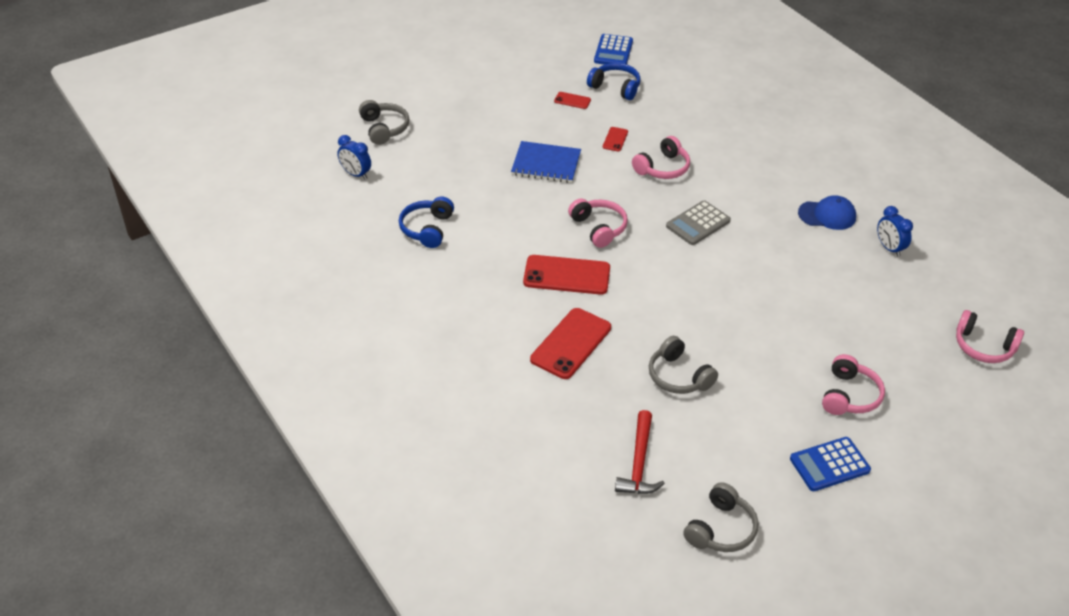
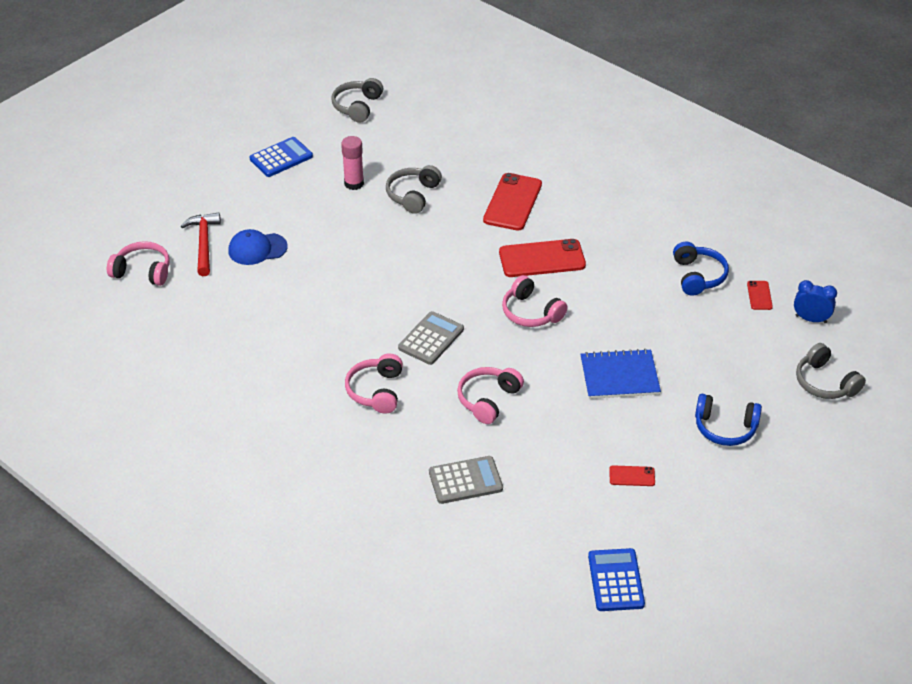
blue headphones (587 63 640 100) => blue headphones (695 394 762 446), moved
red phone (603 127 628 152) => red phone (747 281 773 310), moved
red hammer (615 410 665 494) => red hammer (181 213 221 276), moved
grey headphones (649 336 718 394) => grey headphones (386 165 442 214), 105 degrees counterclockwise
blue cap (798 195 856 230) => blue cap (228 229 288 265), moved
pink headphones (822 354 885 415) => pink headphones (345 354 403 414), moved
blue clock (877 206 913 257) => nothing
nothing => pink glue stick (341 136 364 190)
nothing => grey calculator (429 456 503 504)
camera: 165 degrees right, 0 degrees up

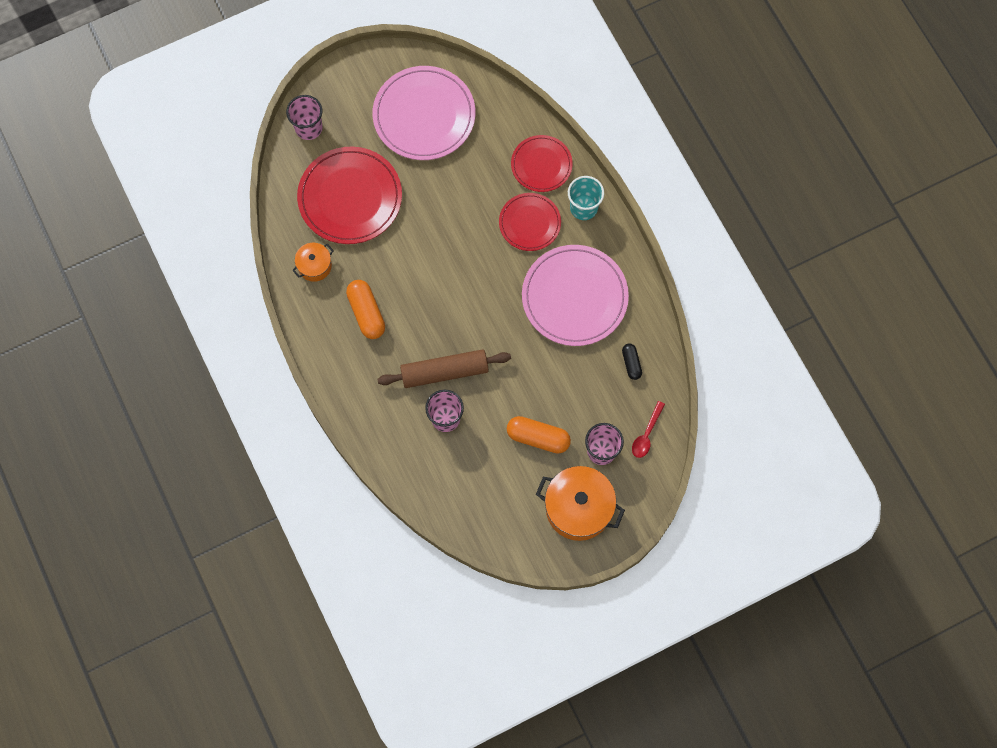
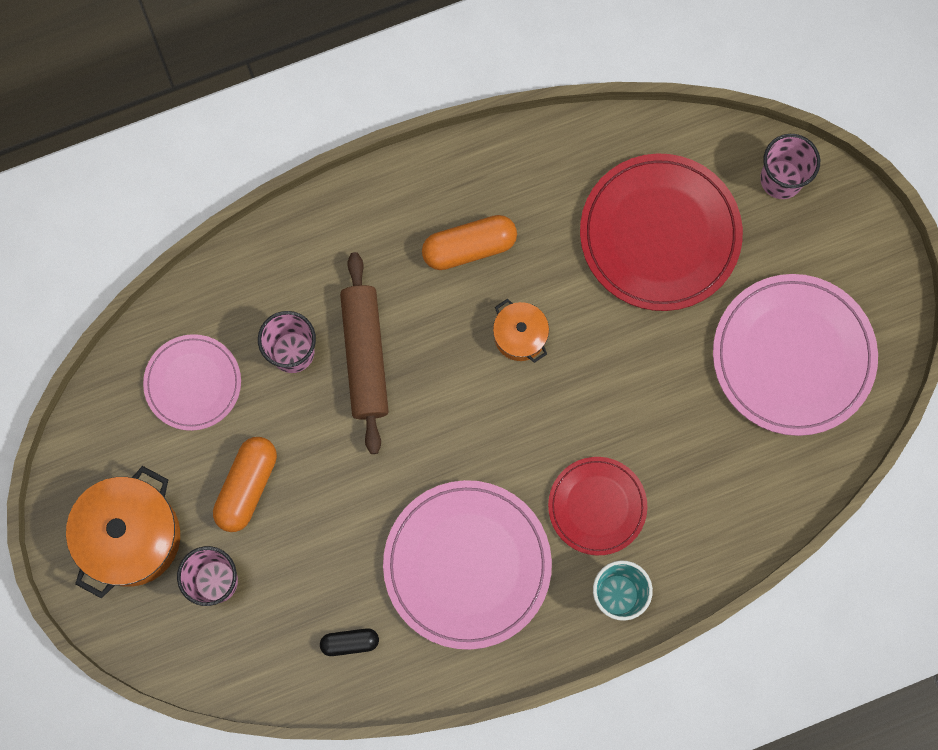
orange pot (292 243 334 282) => orange pot (493 299 549 363), moved
red plate (511 135 573 192) => nothing
red spoon (632 401 665 458) => nothing
nothing => pink plate (143 334 241 431)
camera: 95 degrees right, 5 degrees up

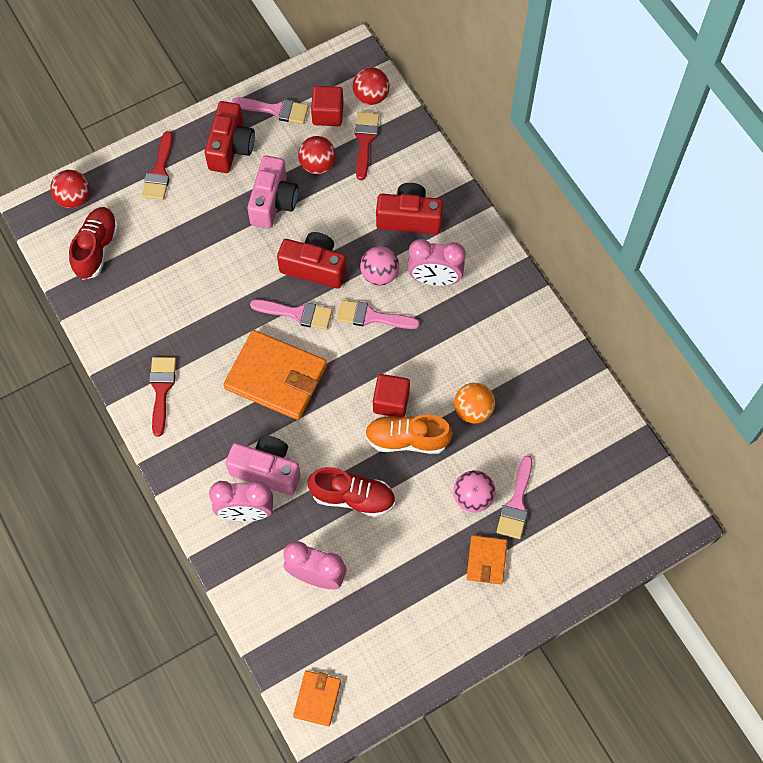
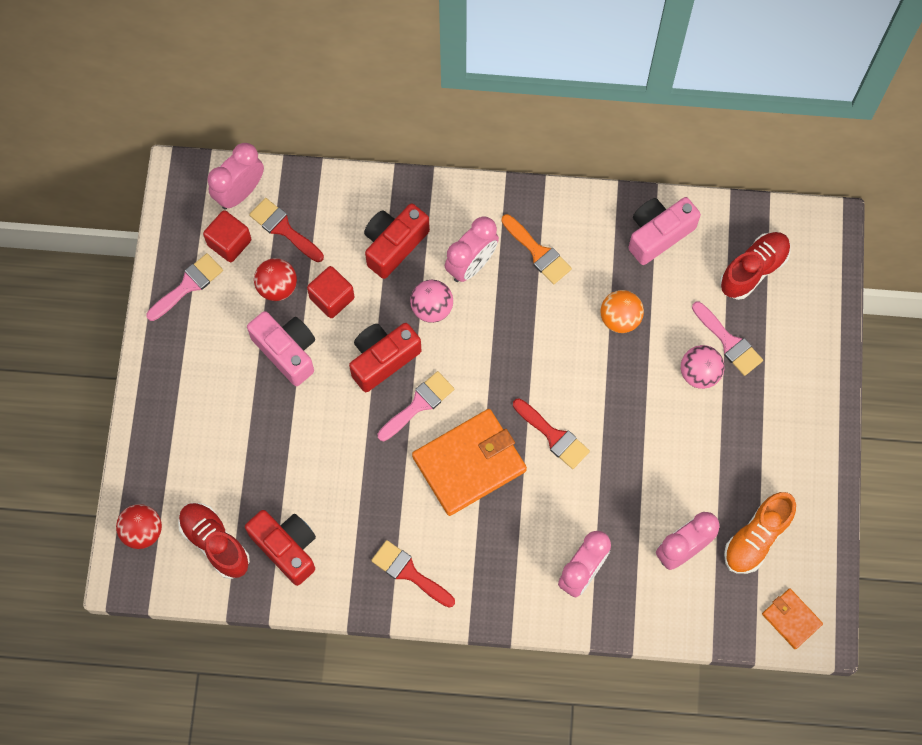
red brush (142 131 173 200) => red brush (513 398 590 469), moved
red camera (205 101 255 173) => red camera (245 510 316 586), moved
pink camera (226 435 301 495) => pink camera (628 197 701 265), moved
red shoe (308 467 395 517) => red shoe (720 232 791 300), moved
pink brush (337 300 420 329) => nothing
red ball (353 67 390 105) => pink clock (208 143 264 209)
orange shoe (365 414 453 454) => orange shoe (724 492 796 574), moved
red cube (373 374 410 418) => red cube (307 266 354 318), moved
orange wallet (466 535 507 585) => nothing
nothing => orange brush (501 214 572 284)
camera: 55 degrees left, 5 degrees up

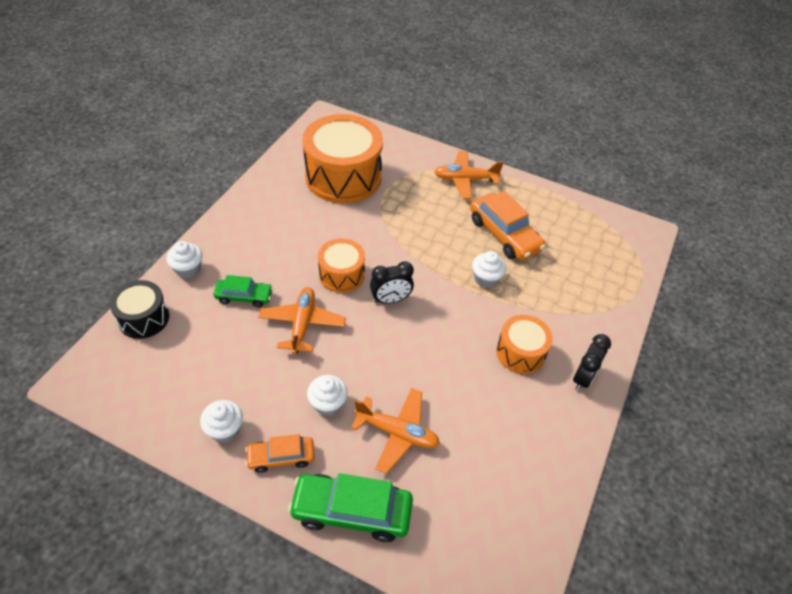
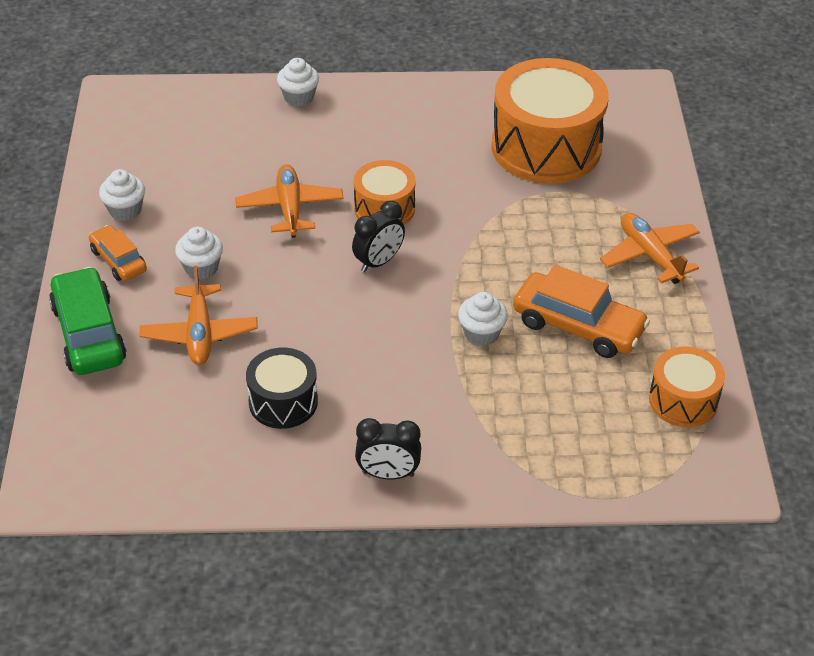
black drum (109 280 169 339) => black drum (246 348 318 429), moved
green car (214 275 273 307) => nothing
orange plane (259 287 346 354) => orange plane (235 164 344 238), 75 degrees counterclockwise
black clock (370 261 414 304) => black clock (352 201 405 272), 90 degrees counterclockwise
orange car (470 191 546 260) => orange car (513 265 650 358), 90 degrees counterclockwise
orange drum (496 315 553 374) => orange drum (649 346 725 427), moved
camera: 65 degrees right, 5 degrees down

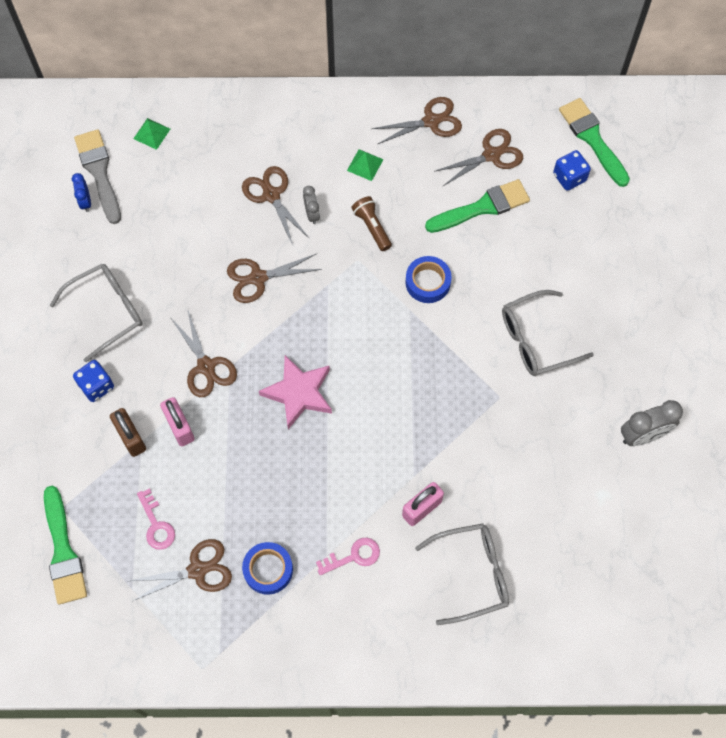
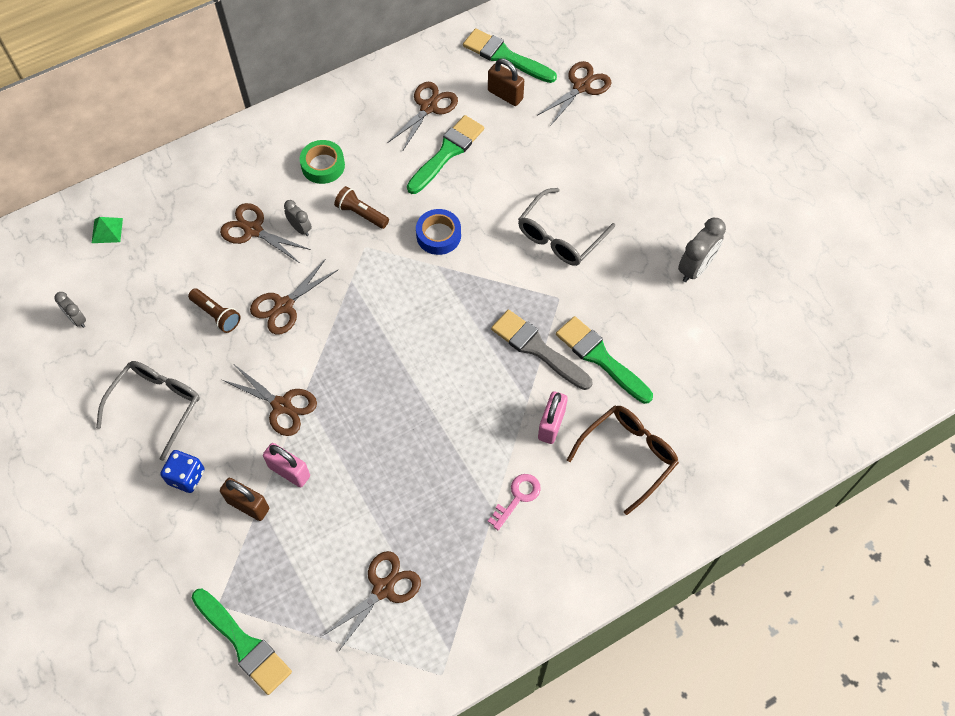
blue clock (72 173 91 212) => grey clock (54 292 86 328)
grey brush (74 129 121 224) => grey brush (491 310 592 390), moved
pink key (137 488 175 550) => nothing
blue tape (242 542 293 595) => nothing
pink star (259 355 332 429) => nothing
green pyramid (347 149 384 181) => green tape (300 140 345 184)
brown scissors (371 97 462 144) => brown scissors (537 61 611 126), moved
grey glasses (415 523 509 625) => brown glasses (567 406 679 515)
blue dice (553 150 591 191) => brown padlock (488 59 524 106)
nothing => brown flashlight (188 288 240 333)
nothing => green brush (556 316 653 404)
camera: 30 degrees left, 5 degrees down

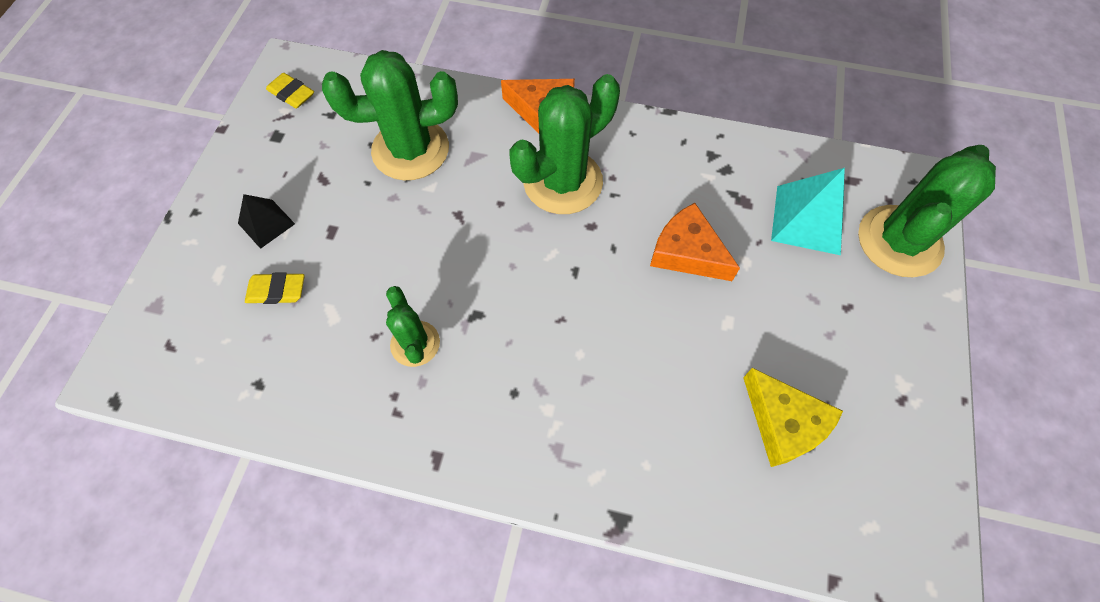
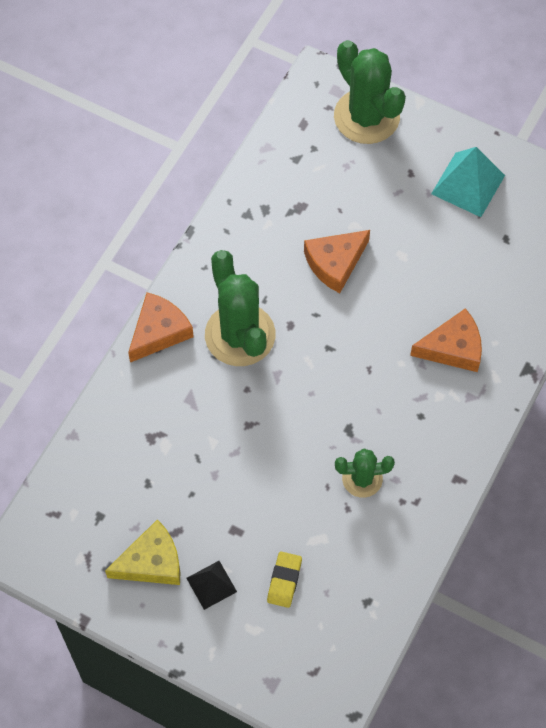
yellow eraser (266 73 314 108) => nothing
green cactus (322 50 458 180) => nothing
yellow cheese (743 368 843 467) => yellow cheese (105 519 180 585), moved
turquoise pyramid (771 168 845 255) => turquoise pyramid (431 147 505 217), moved
nothing => orange cheese (410 308 482 372)
camera: 75 degrees left, 0 degrees up

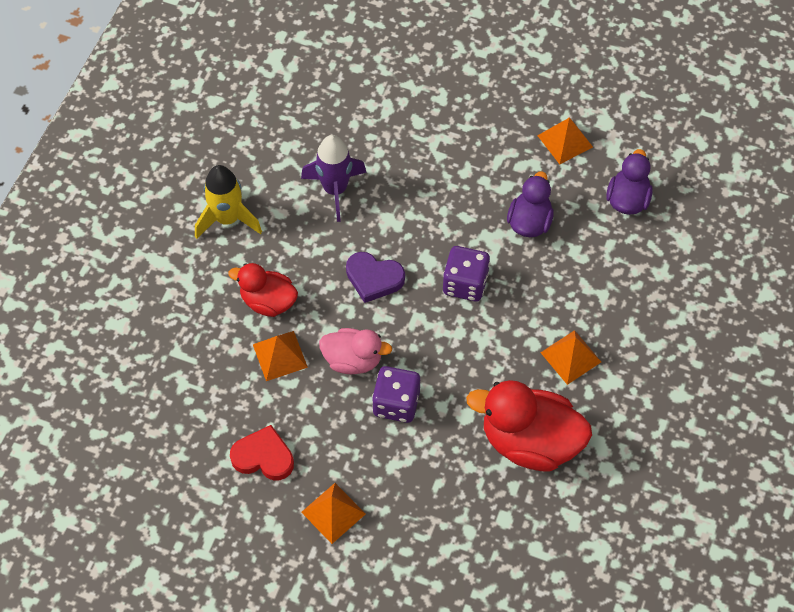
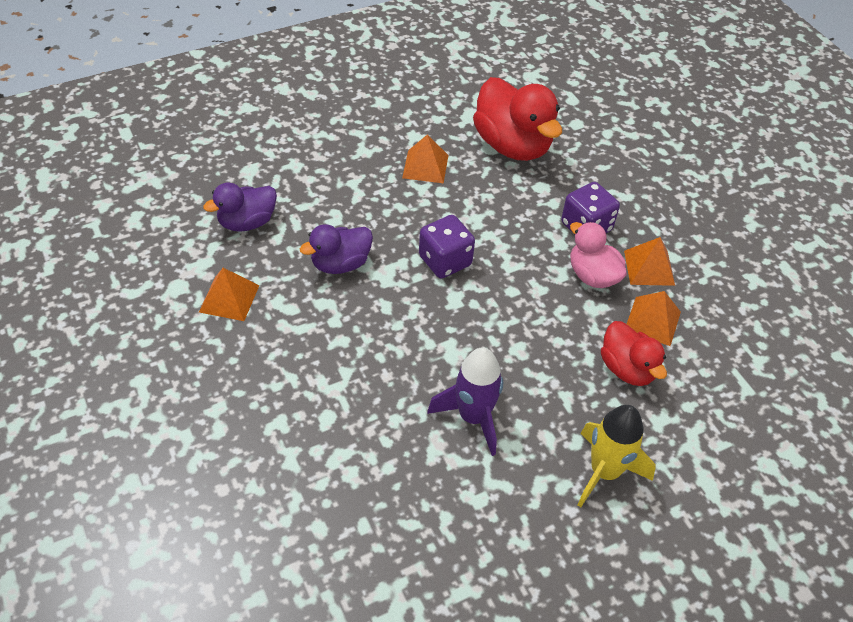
red heart (230 425 294 480) => nothing
orange pyramid (301 483 366 544) => orange pyramid (624 237 675 286), moved
purple heart (346 252 405 303) => nothing
camera: 140 degrees left, 10 degrees down

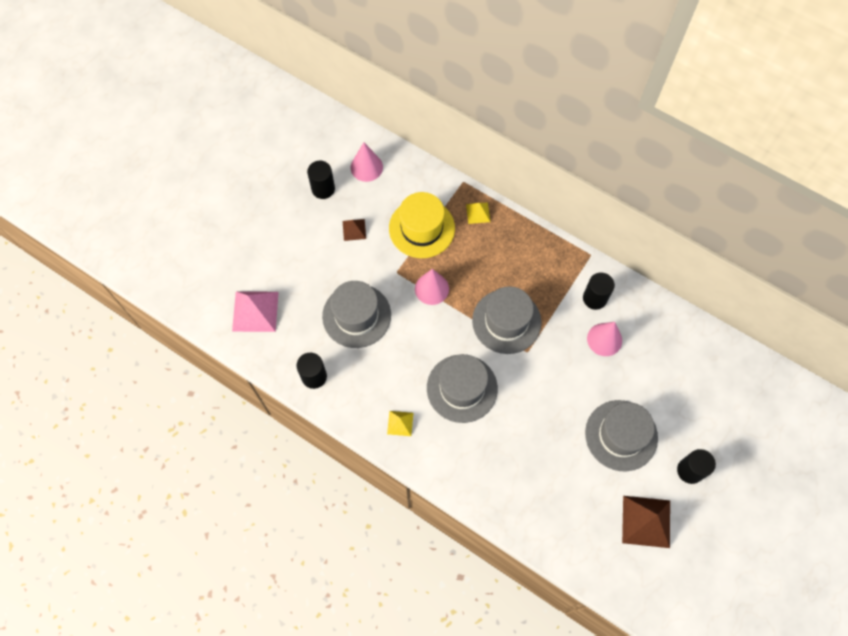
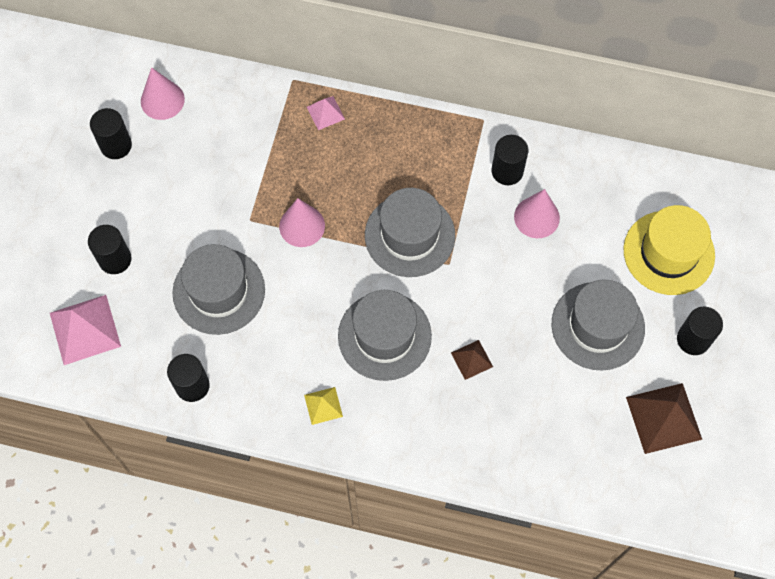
brown pyramid (343 219 366 241) => brown pyramid (451 340 493 380), moved
yellow hat (389 192 455 258) => yellow hat (624 205 715 295), moved
yellow pyramid (466 203 490 224) => pink pyramid (307 96 345 130)
nothing => black cylinder (88 225 131 274)
camera: 20 degrees left, 0 degrees up

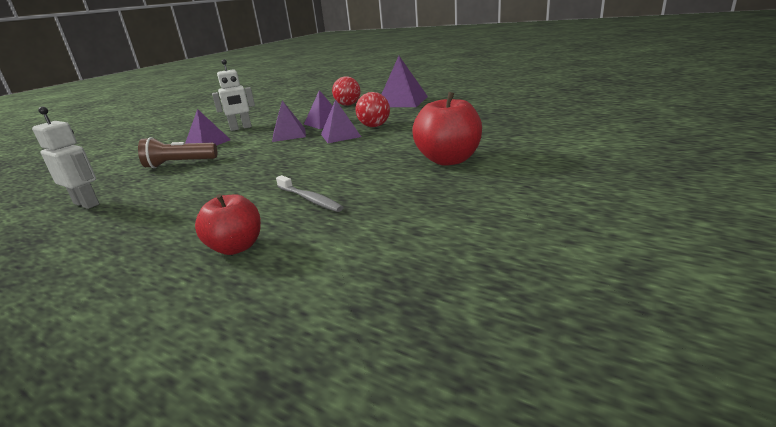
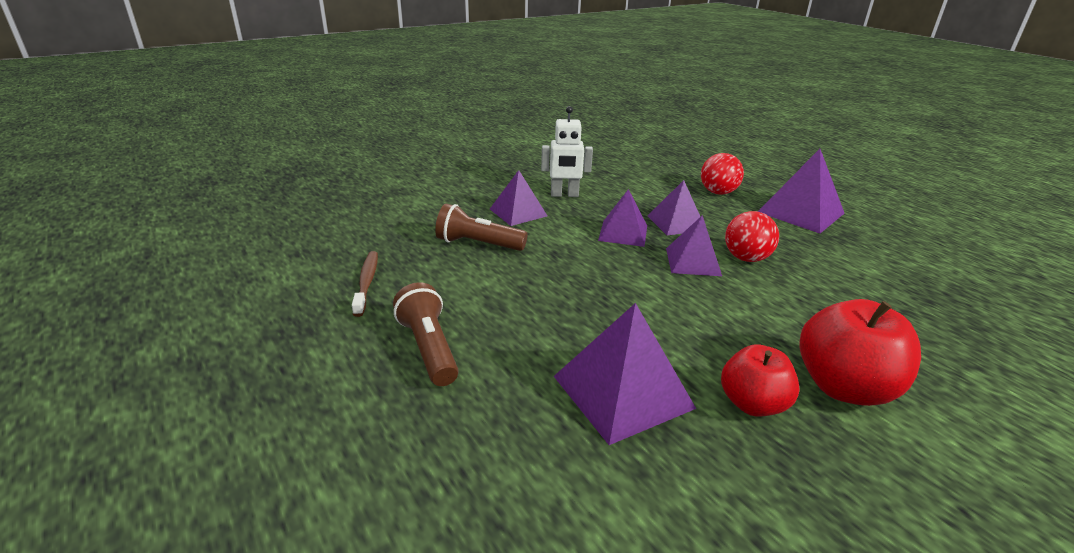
white robot (32 107 99 209) => brown toothbrush (352 251 378 317)
red apple (195 194 261 255) => red apple (721 345 800 417), moved
grey toothbrush (276 175 344 212) => purple pyramid (554 303 696 445)
nothing => brown flashlight (393 282 459 386)
camera: 20 degrees right, 5 degrees up

